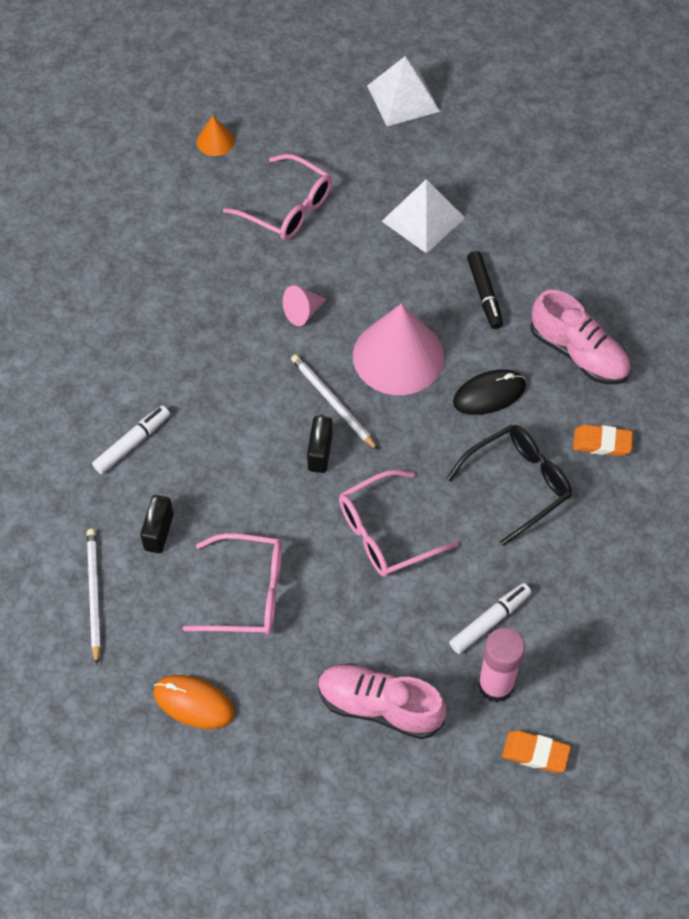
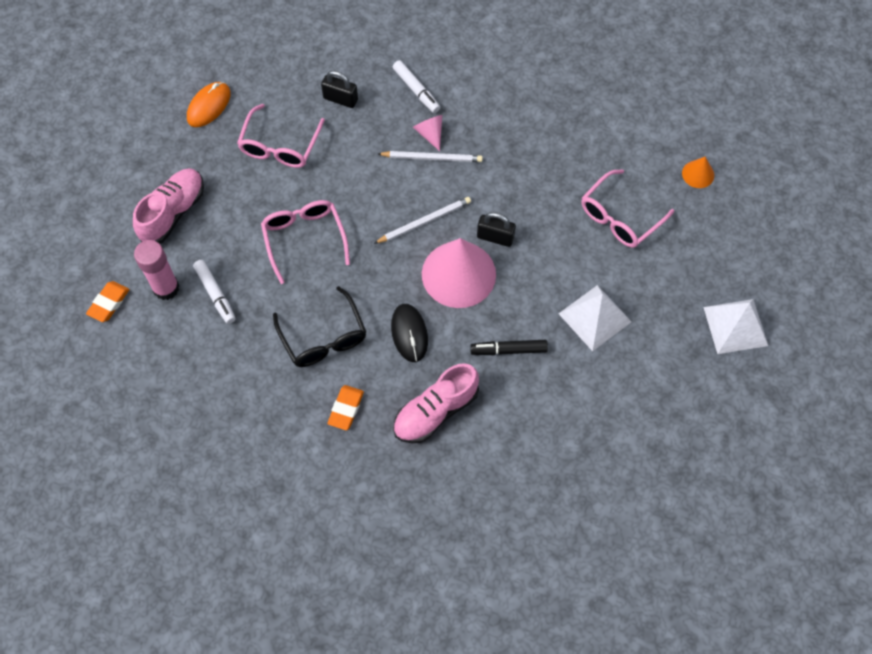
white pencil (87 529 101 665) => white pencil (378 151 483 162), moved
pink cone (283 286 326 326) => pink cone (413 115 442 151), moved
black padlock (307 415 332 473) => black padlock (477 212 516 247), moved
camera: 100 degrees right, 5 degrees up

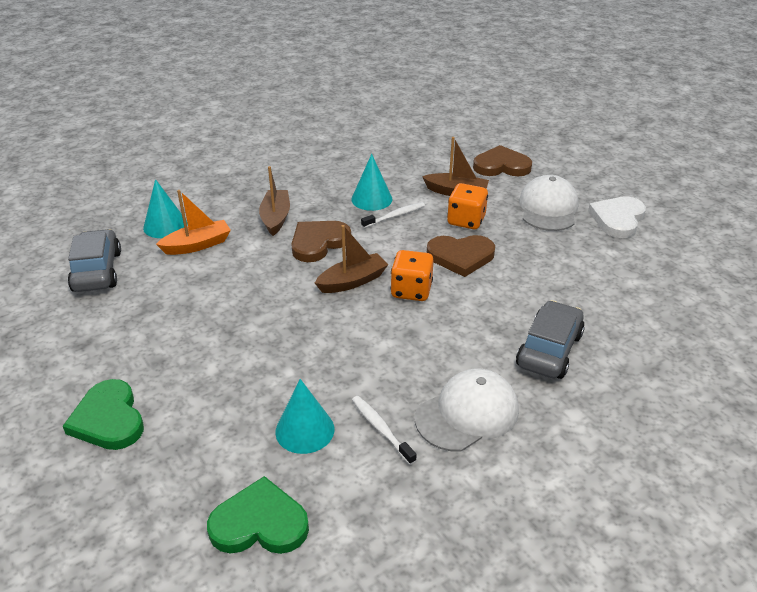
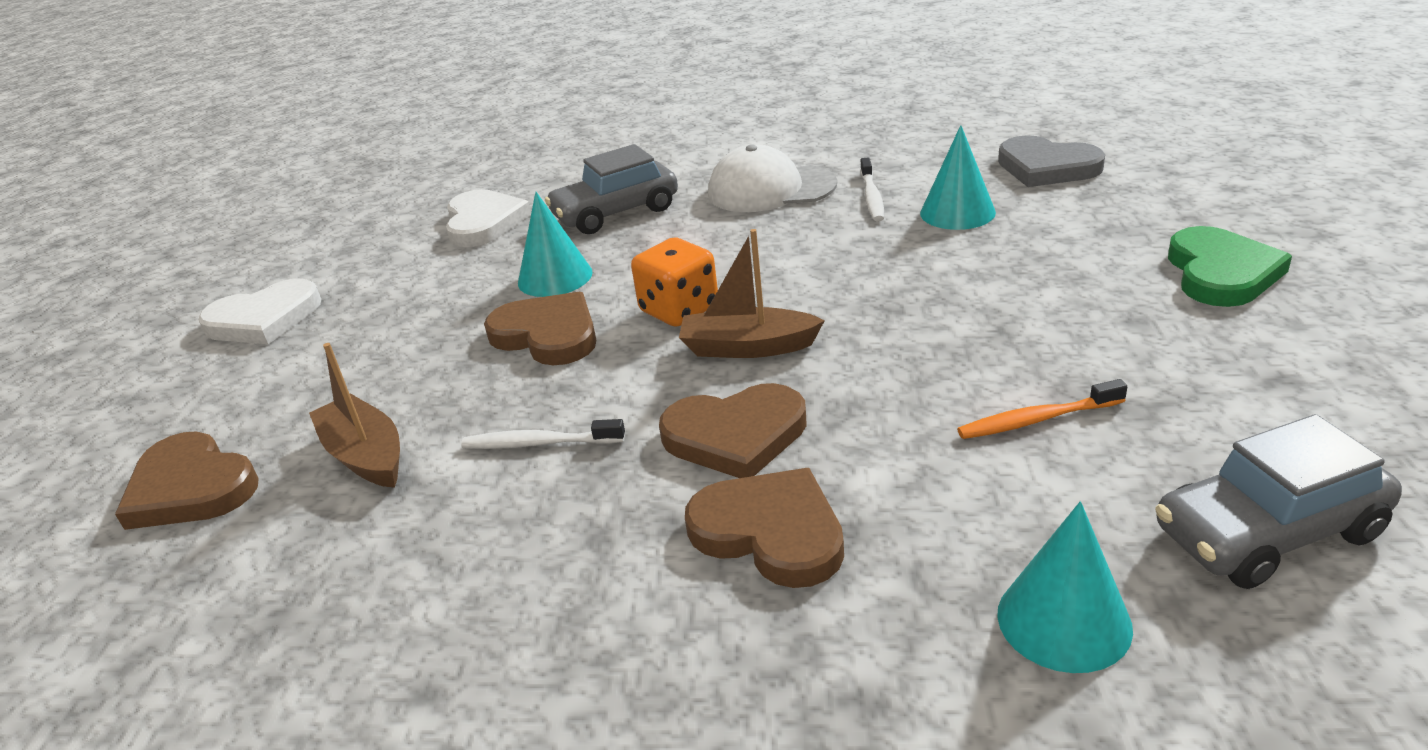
grey car (68 229 121 292) => grey car (1155 414 1402 589), 45 degrees clockwise
orange boat (156 190 231 255) => nothing
green heart (207 476 309 554) => grey heart (998 135 1105 187)
brown boat (259 166 290 236) => brown heart (685 468 844 588)
turquoise cone (351 154 392 211) => turquoise cone (518 192 593 297), moved
orange dice (447 183 488 229) => nothing
white cap (519 175 579 231) => nothing
nothing => white heart (446 189 531 247)
nothing => orange toothbrush (957 379 1127 439)
camera: 140 degrees left, 5 degrees down

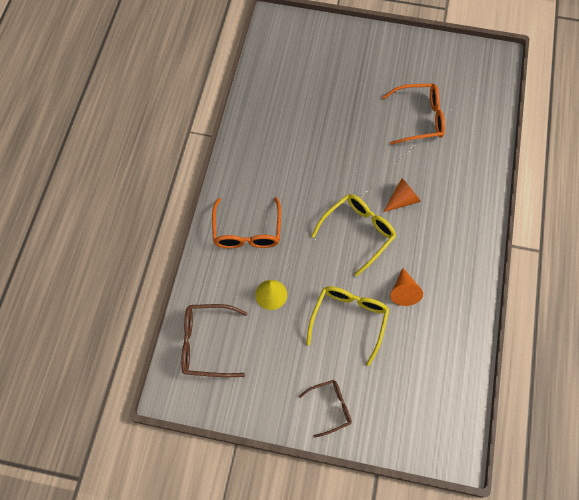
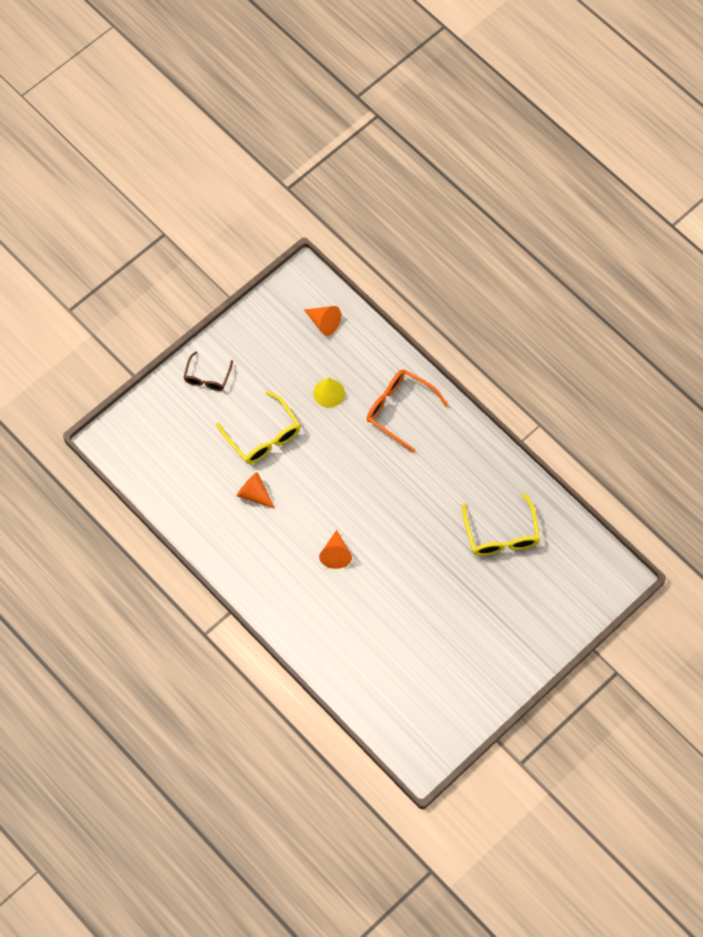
brown glasses (181 304 248 377) => orange cone (304 306 341 336)
yellow glasses (311 194 396 276) => yellow glasses (462 493 540 556), moved
orange glasses (382 84 445 145) => nothing
camera: 125 degrees right, 0 degrees up

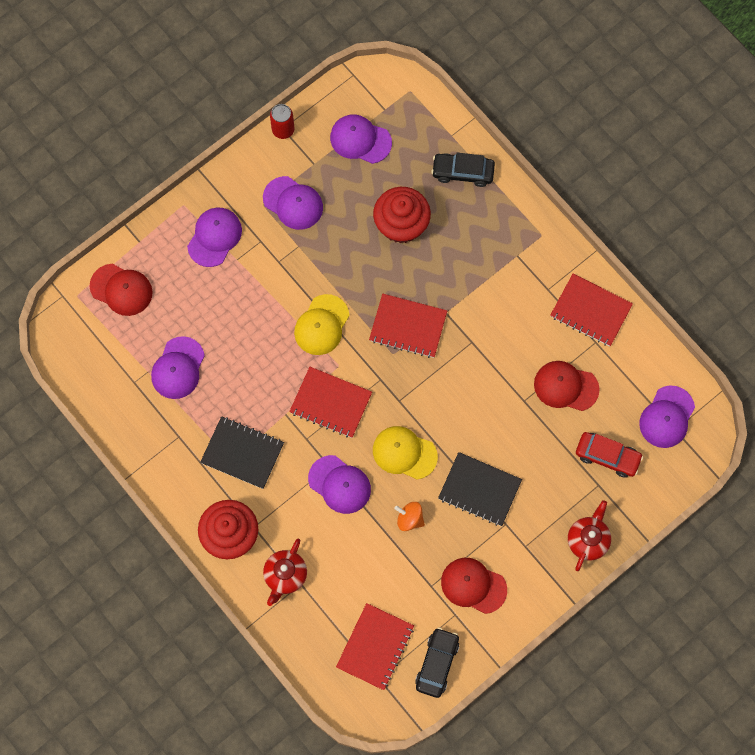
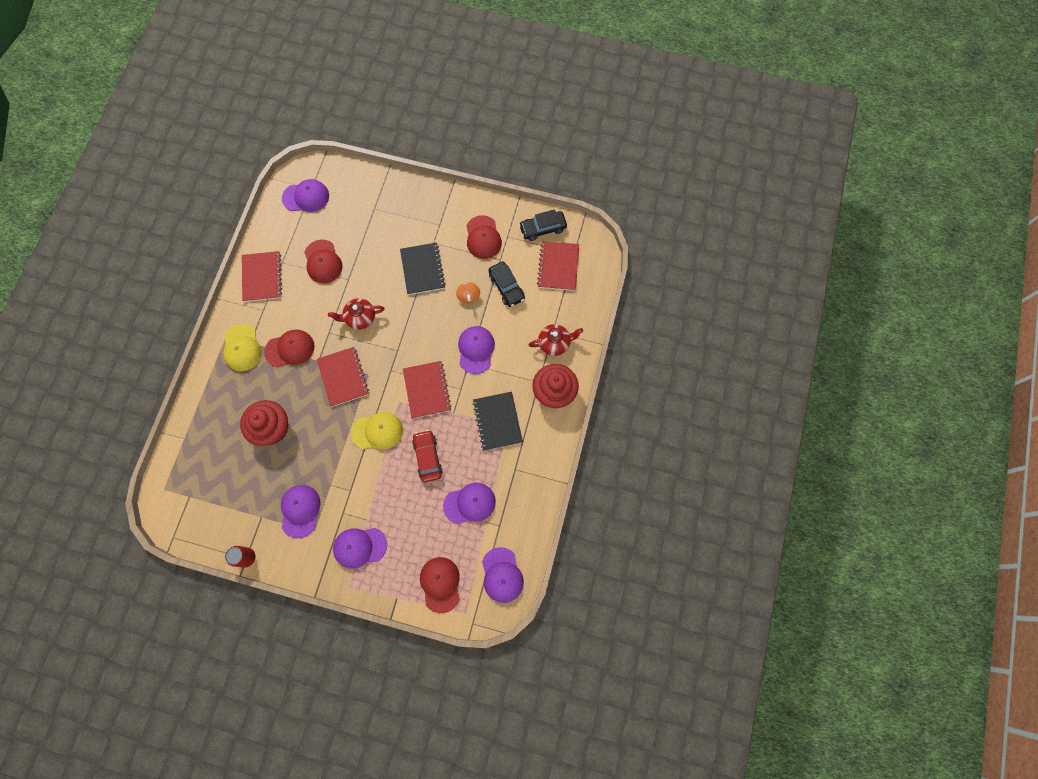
purple cap (330 114 392 164) => purple cap (482 547 524 603), moved
red notebook (336 603 414 690) => red notebook (537 241 579 291), 75 degrees counterclockwise
yellow cap (373 426 438 480) => yellow cap (224 324 261 371), moved
black car (431 153 495 187) => black car (488 261 525 307), moved
red teapot (568 500 611 571) => red teapot (328 298 385 330), moved
red car (576 432 643 478) => red car (412 430 443 482), moved
nothing => red cap (264 329 315 367)
camera: 125 degrees left, 0 degrees up

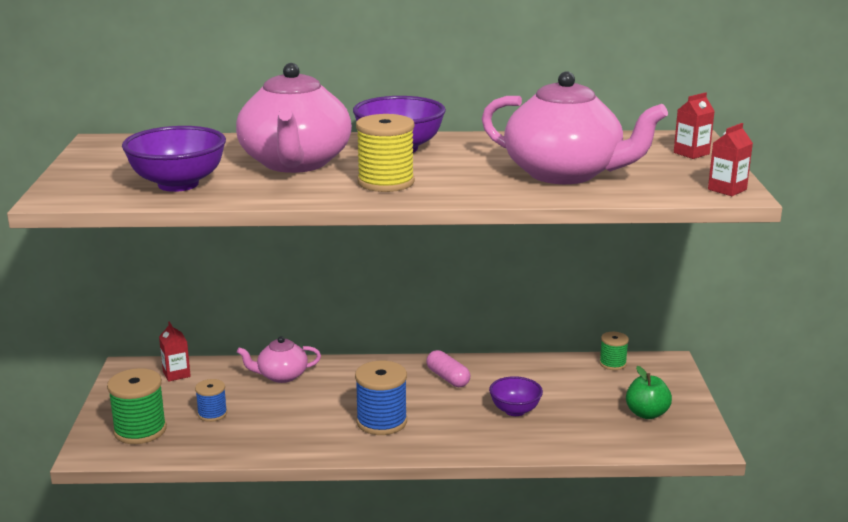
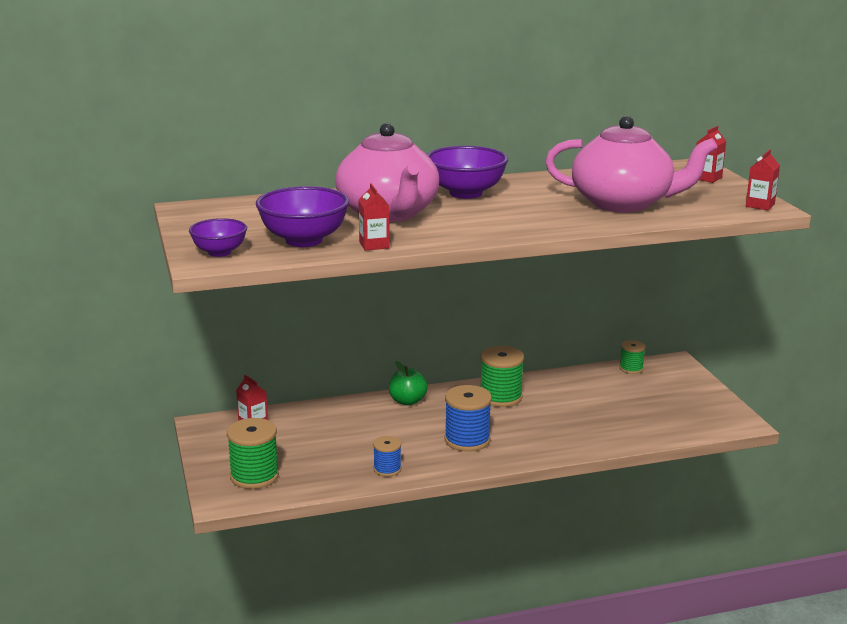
blue spool (195 379 227 422) => blue spool (373 436 401 477), moved
pink teapot (237 336 321 383) => nothing
yellow spool (356 114 415 192) => nothing
pink capsule (426 350 470 387) => green spool (481 346 524 407)
purple bowl (489 376 543 416) => purple bowl (189 218 247 257), moved
green apple (626 366 672 419) => green apple (389 361 427 406), moved
nothing => red carton (359 183 390 251)
camera: 15 degrees left, 0 degrees up

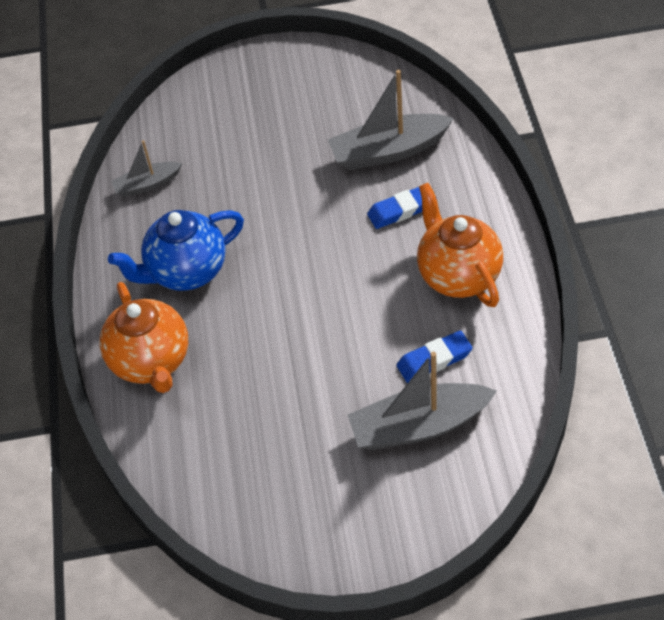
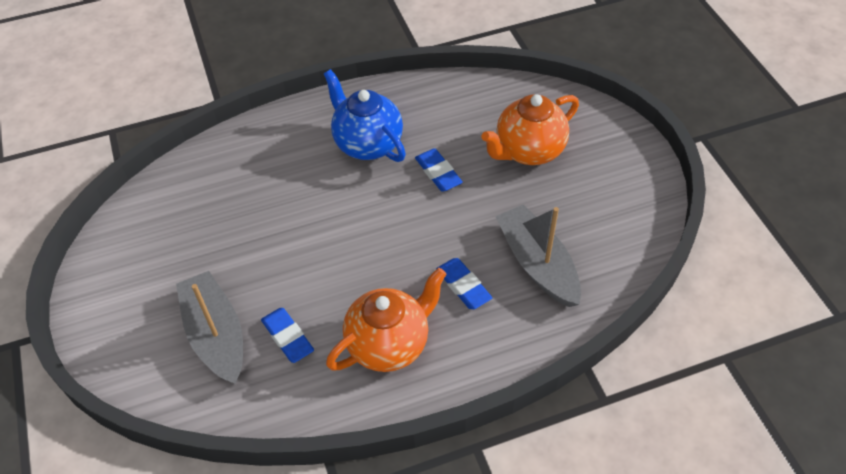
orange teapot (100 282 188 393) => orange teapot (481 94 579 165), moved
grey boat (111 140 182 197) => nothing
nothing => blue eraser (415 148 463 192)
camera: 75 degrees right, 0 degrees up

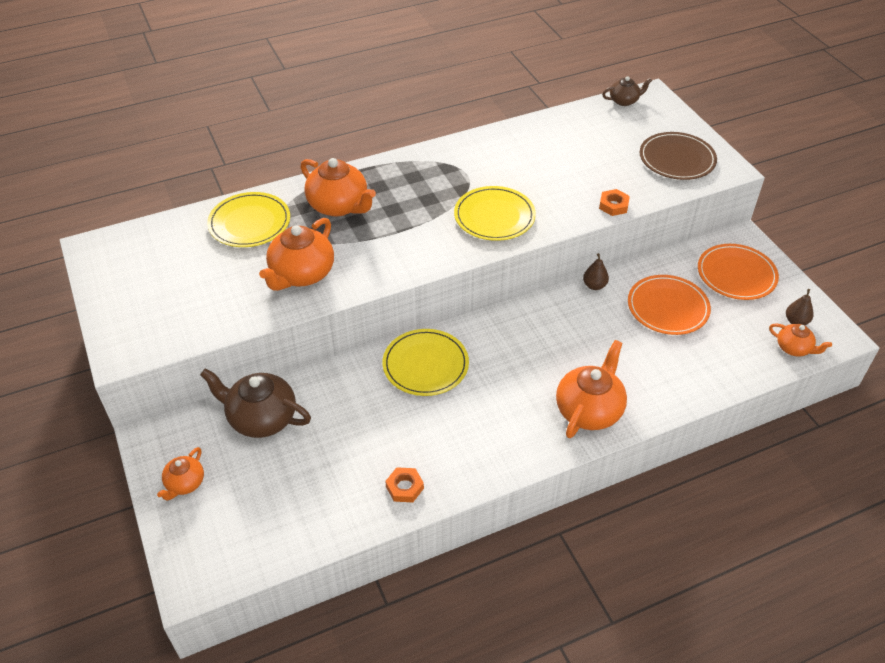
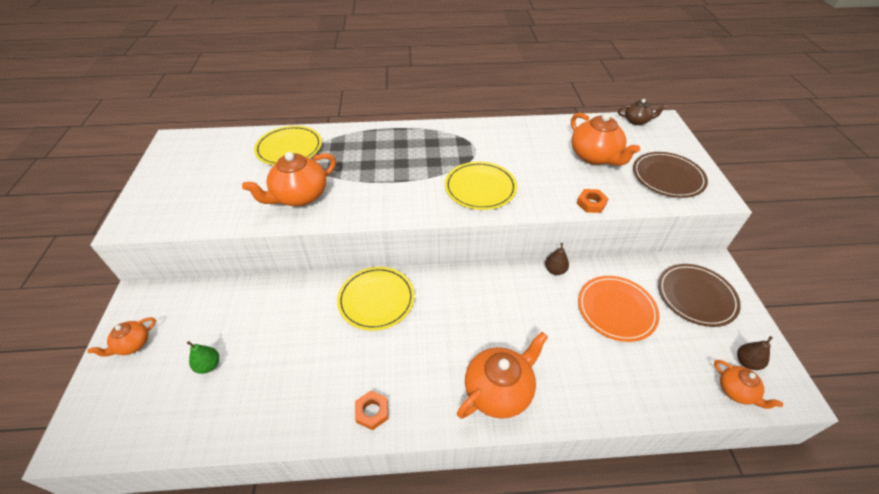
brown teapot (200 368 311 438) => nothing
orange teapot (300 158 376 216) => orange teapot (571 113 640 166), moved
orange nut (385 467 424 502) => orange nut (355 391 388 430), moved
orange plate (698 244 779 300) => brown plate (658 264 741 327)
nothing => green pear (187 341 219 374)
camera: 20 degrees right, 0 degrees up

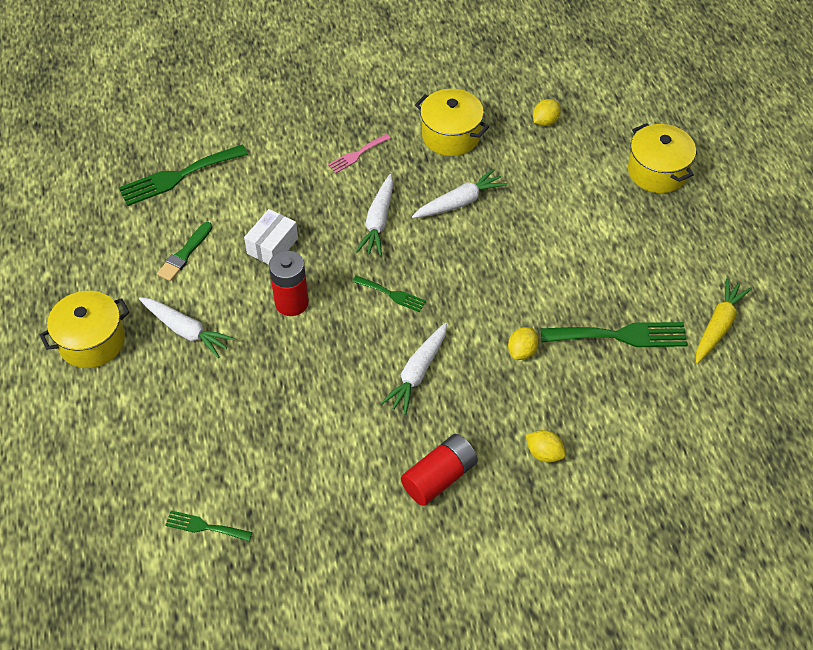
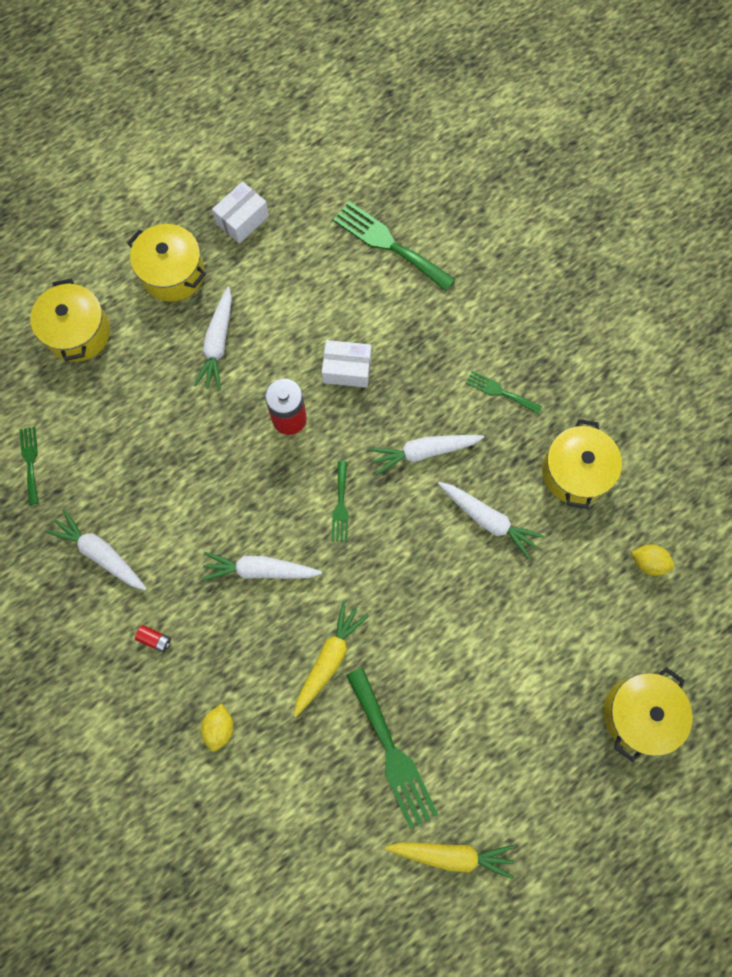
green brush (157 222 212 281) => nothing
pink fork (328 134 391 173) => green fork (466 370 542 414)
red battery (401 434 478 506) => red battery (135 625 171 653), x0.45
yellow lemon (508 327 538 360) => yellow carrot (294 601 369 717)
nothing => yellow pot (30 278 110 362)
nothing => white carrot (46 509 147 590)
nothing => white box (212 181 269 244)
camera: 65 degrees right, 20 degrees up

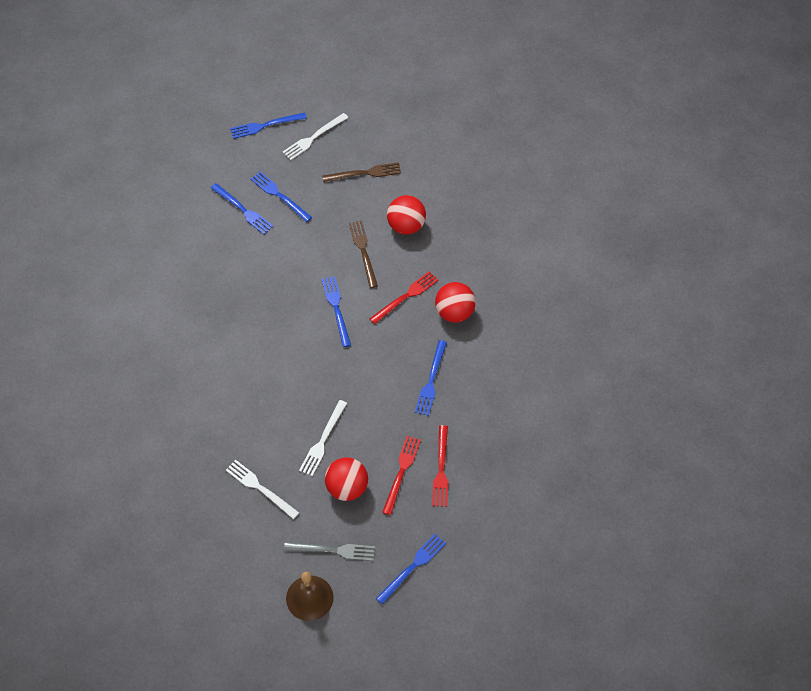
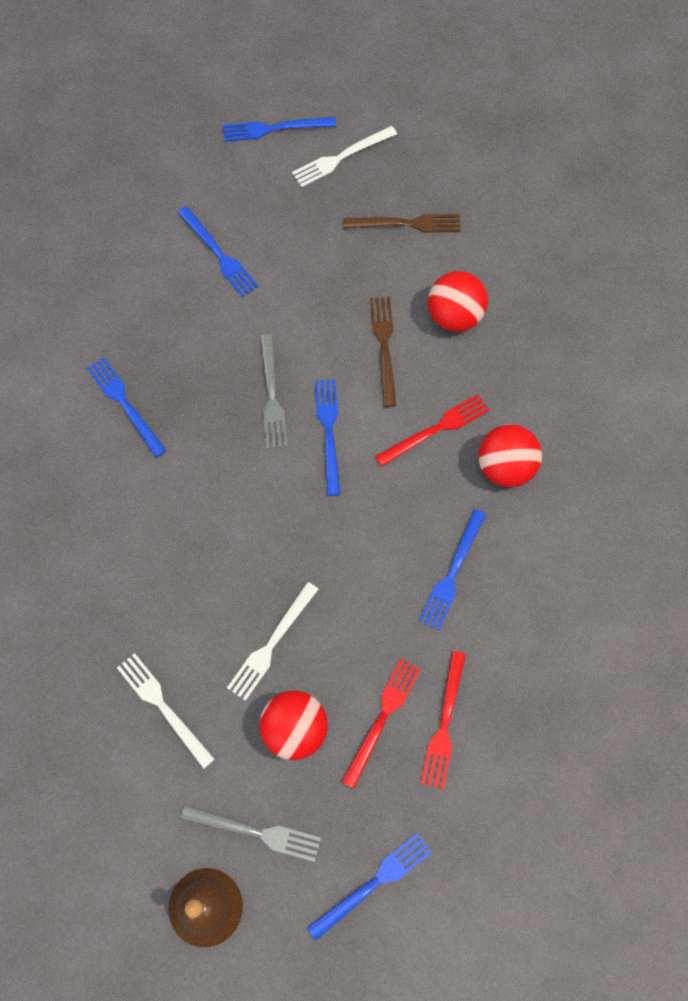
blue fork (250 171 312 222) => blue fork (87 357 167 458), moved
nothing => grey fork (260 334 288 449)
camera: 10 degrees right, 10 degrees up

